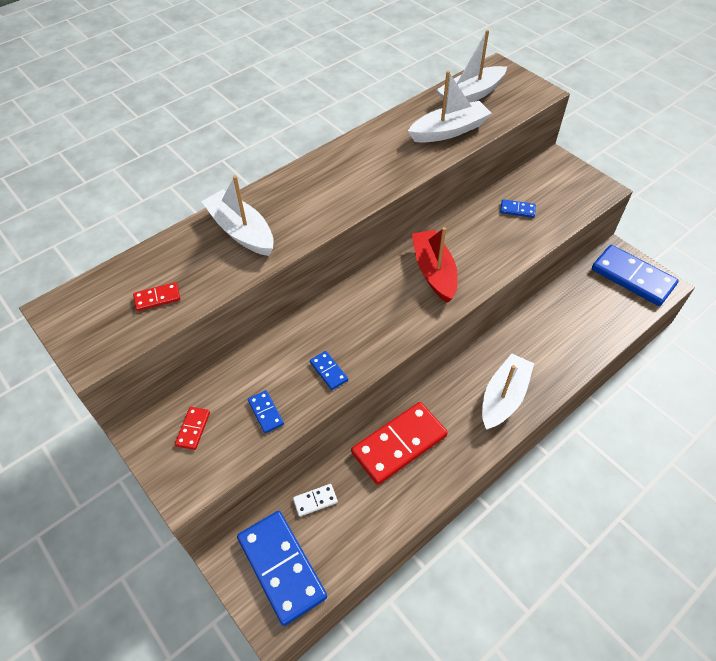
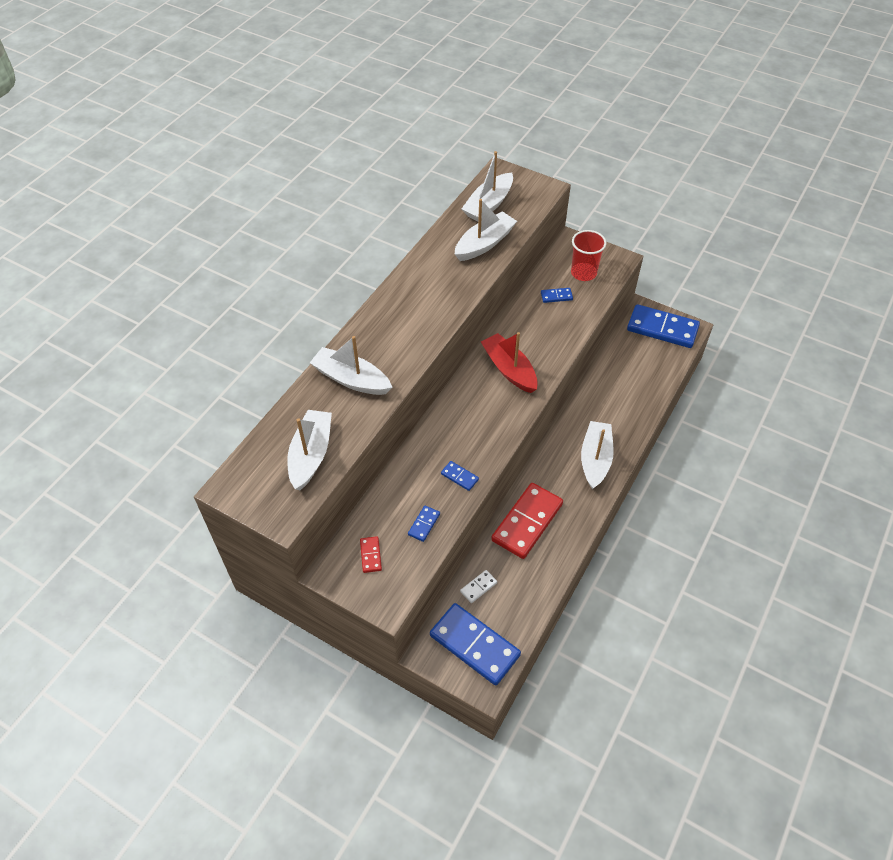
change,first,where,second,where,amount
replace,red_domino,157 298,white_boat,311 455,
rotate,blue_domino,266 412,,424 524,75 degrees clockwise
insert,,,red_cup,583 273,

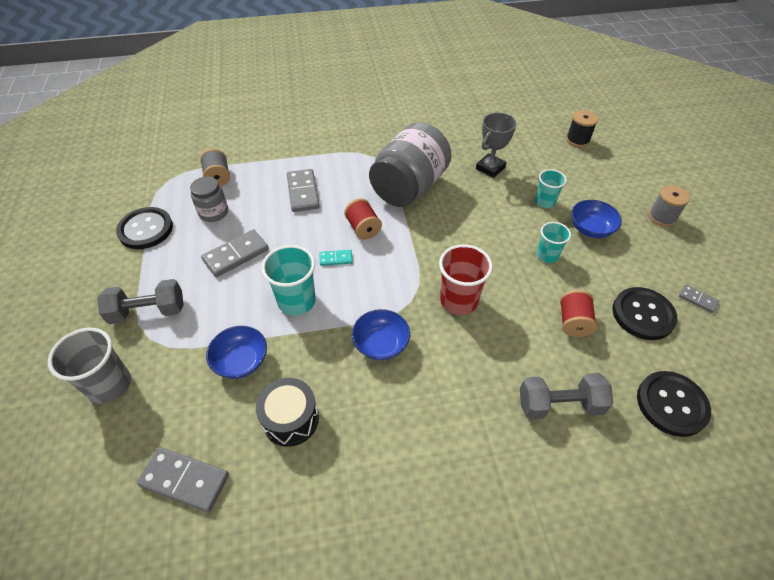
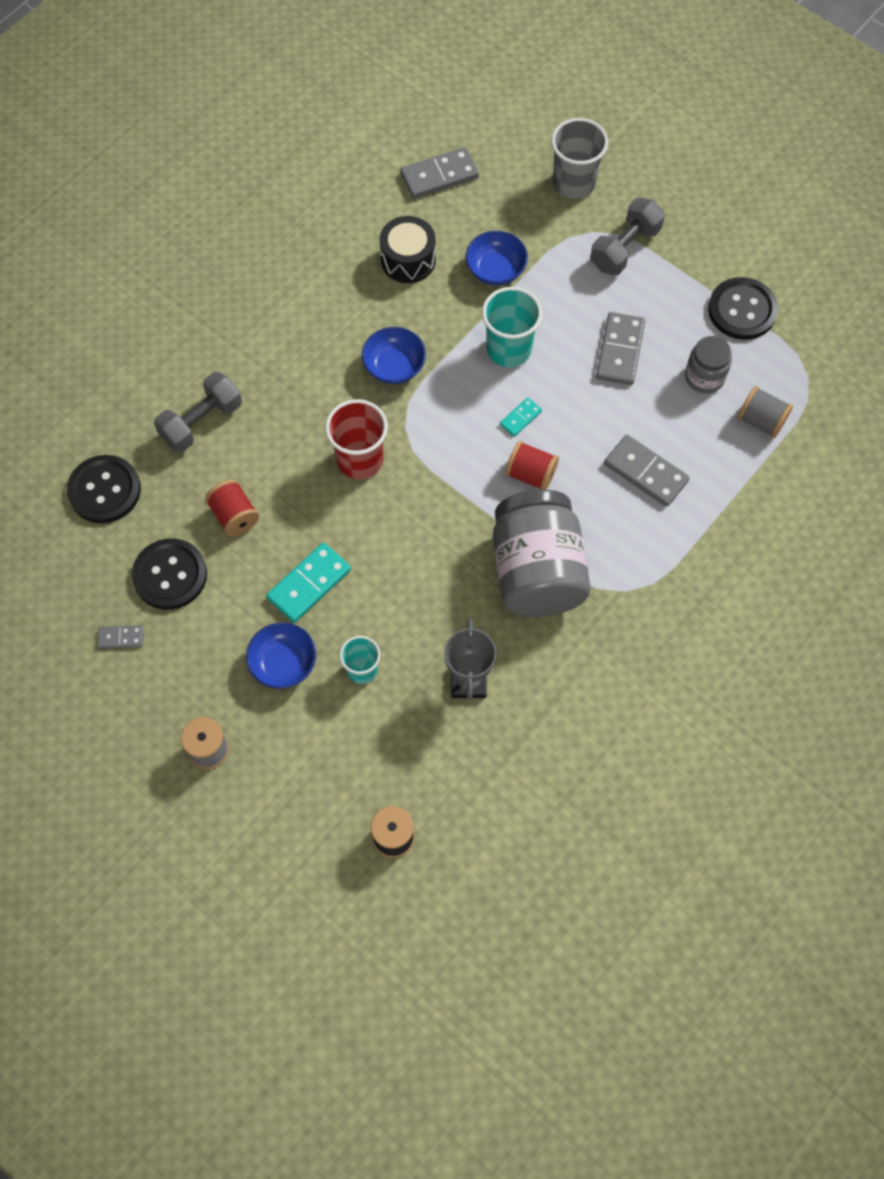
change,first,where,second,where,amount
replace,turquoise_cup,547 255,turquoise_domino,309 584,

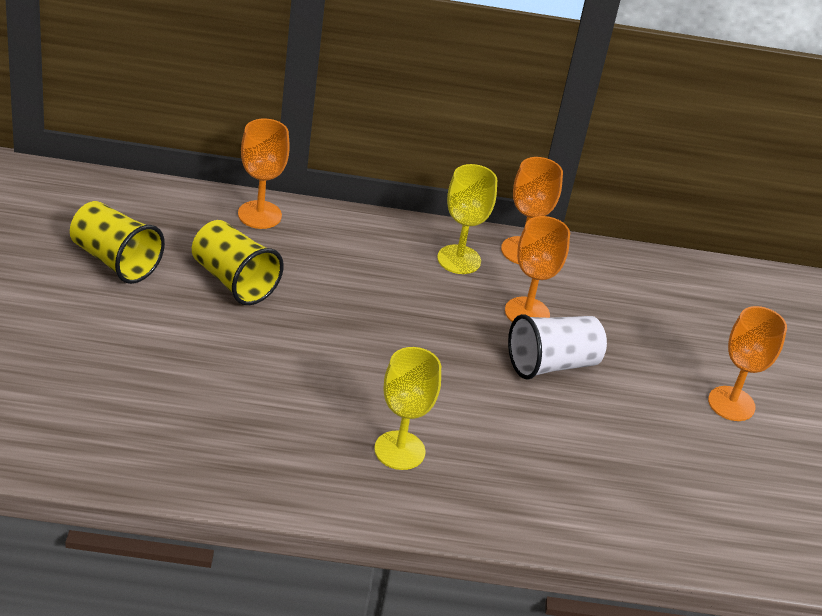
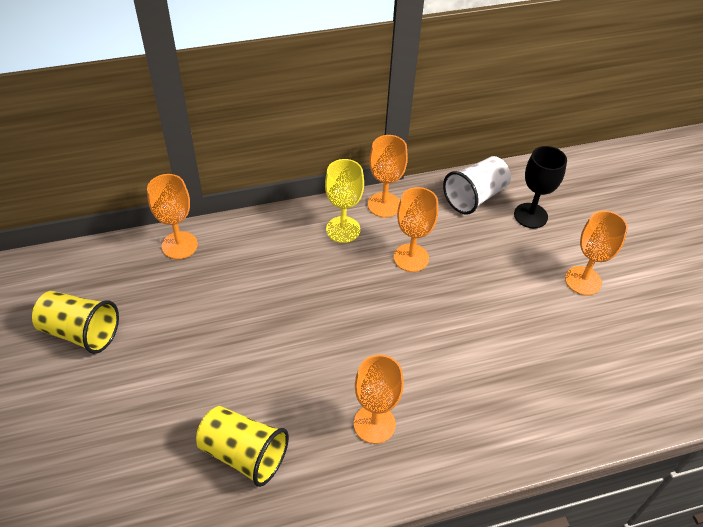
change,first,where,second,where,amount
move,yellow_cup,233 281,,244 454,
recolor,yellow_goblet,399 450,orange_goblet,374 424,
move,white_cup,552 364,,475 197,
insert,,,black_goblet,530 215,

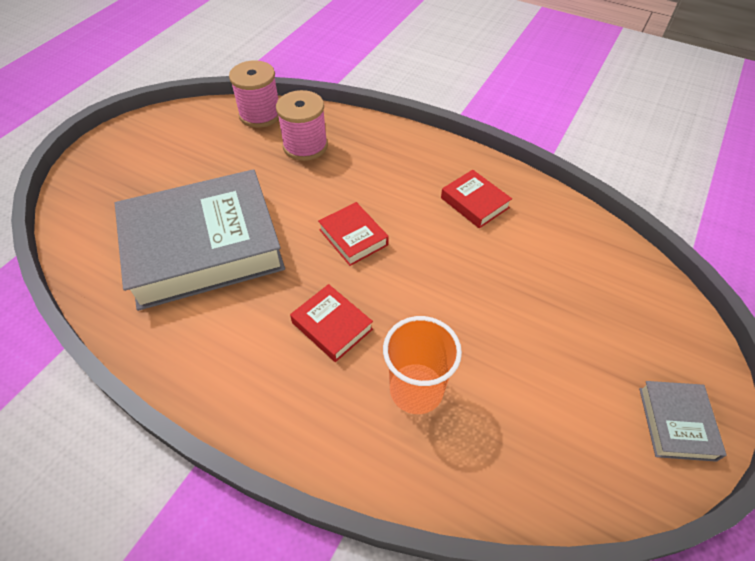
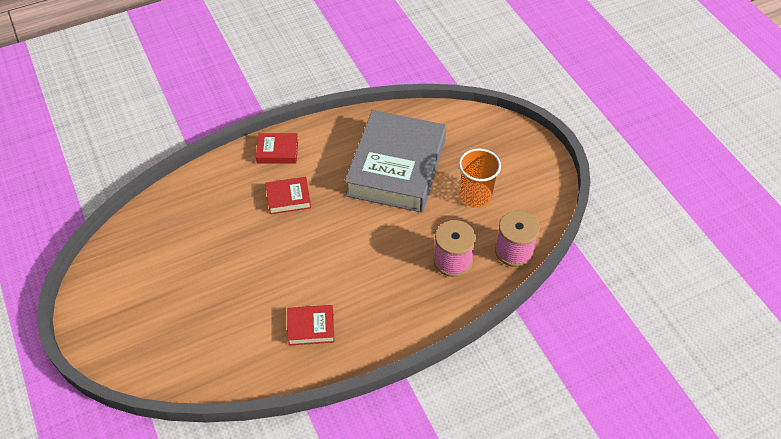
change,first,where,second,where,amount
move,red_book,353 237,,277 151,
move,orange_cup,416 390,,475 196,
delete,grey_book,676 423,,,

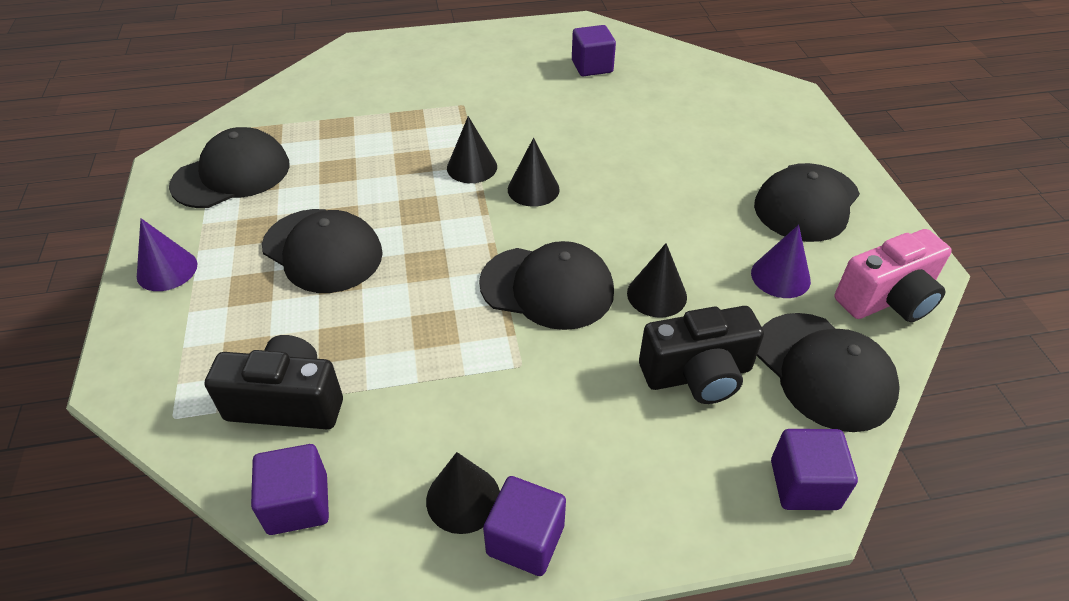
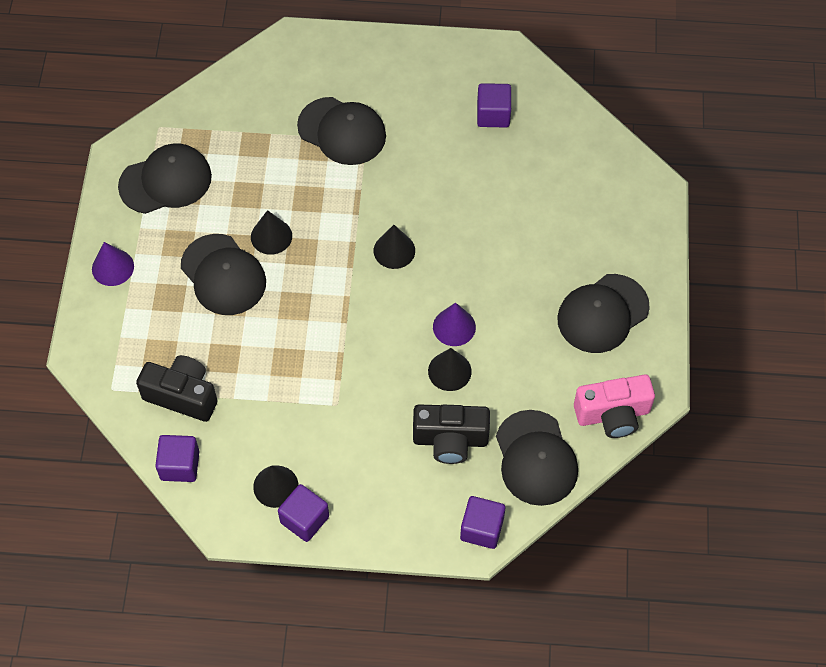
change,first,where,second,where,amount
move,black_cone,472 167,,271 236,
move,black_cap,547 287,,342 131,
move,purple_cone,780 276,,454 327,

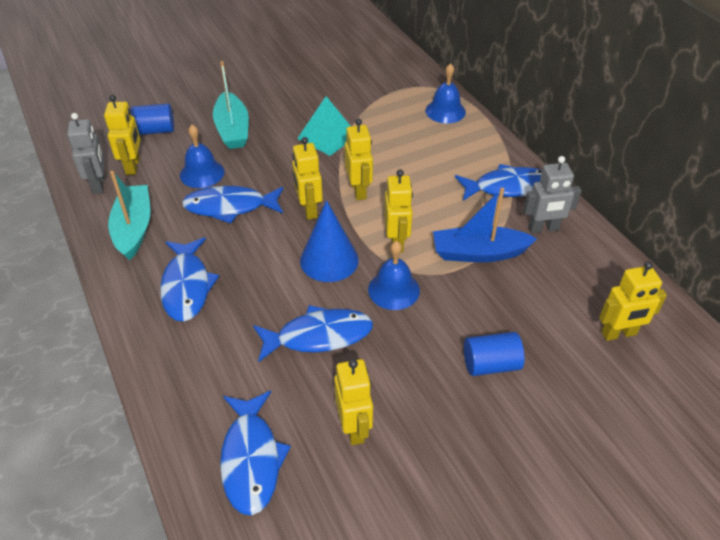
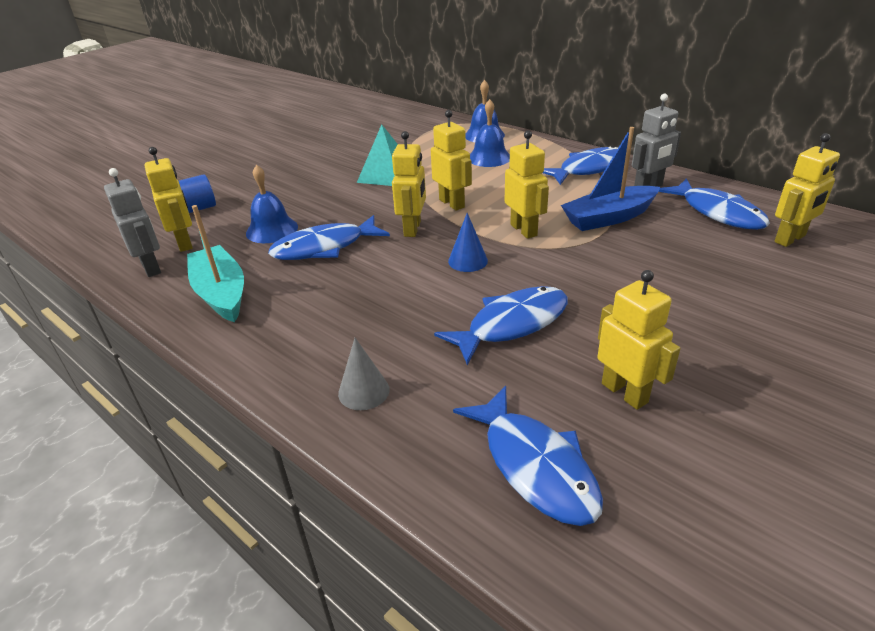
change,first,where,second,where,amount
move,blue_fish,186 286,,717 213,
delete,turquoise_boat,232 129,,,
rotate,yellow_robot,309 209,,413 229,135 degrees counterclockwise
resize,blue_cone,329 260,,468 261,x0.59
move,blue_bell,393 290,,489 157,
delete,blue_cylinder,490 364,,,
insert,,,grey_cone,363 391,

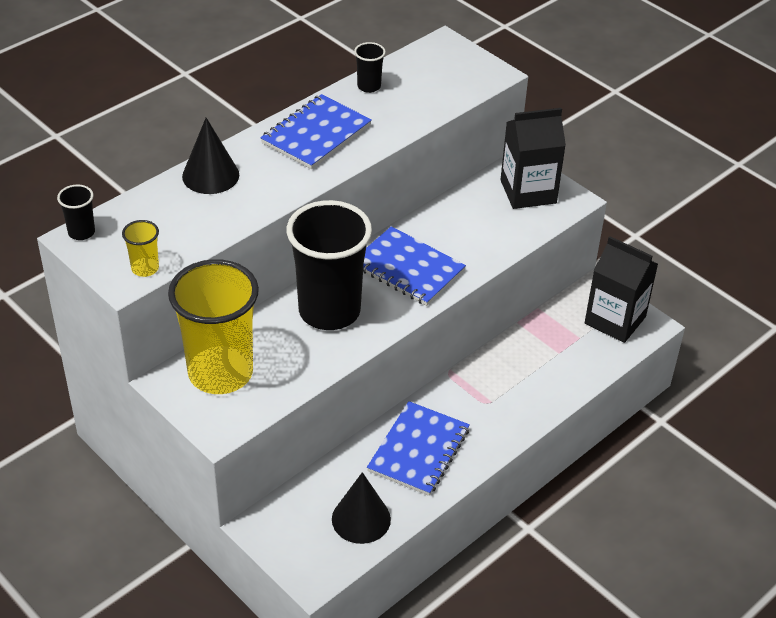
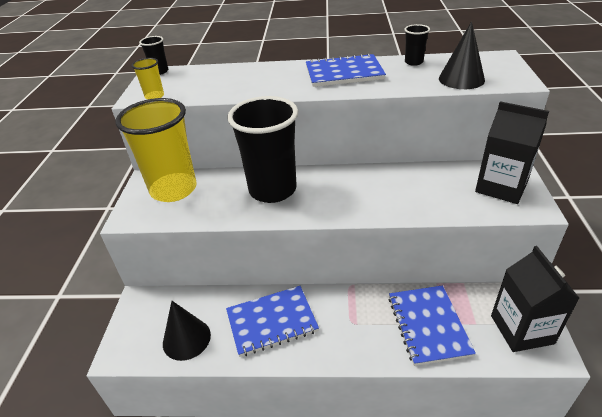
change,first,where,second,where,amount
move,black_cone,210 175,,461 79,
move,blue_notebook,408 268,,428 325,

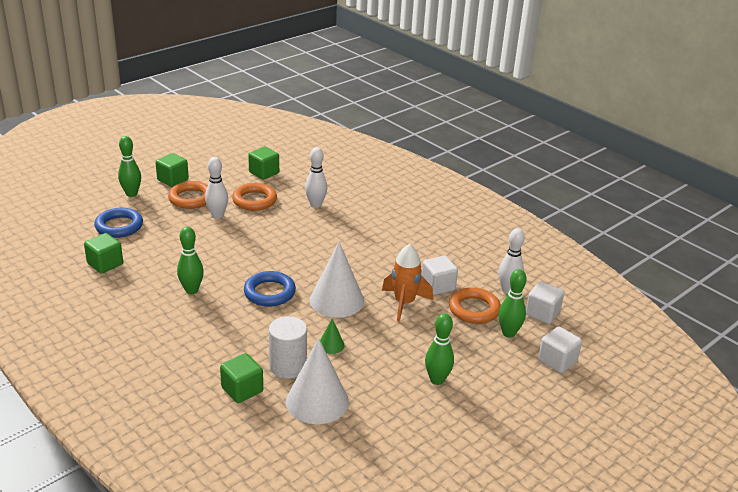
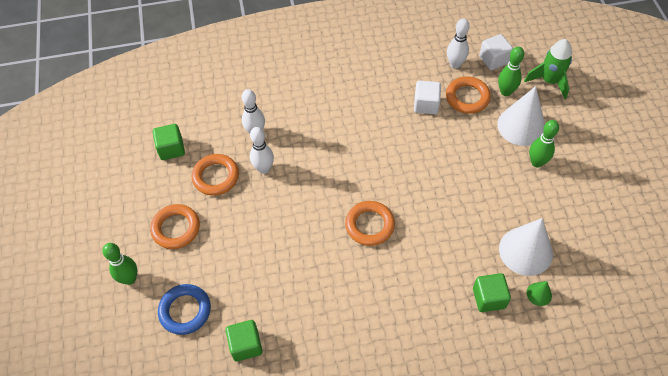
change,first,where,second,where,amount
delete,green_cube,173 180,,,
delete,green_bowling_pin,191 290,,,
move,white_bowling_pin,217 215,,264 169,
recolor,blue_ring,269 292,orange_ring,369 225,
delete,white_cylinder,288 366,,,
move,white_cone,336 300,,521 126,
move,green_cone,331 345,,539 294,
delete,orange_rocket,404 303,,,
replace,white_cube,557 361,green_rocket,549 81,

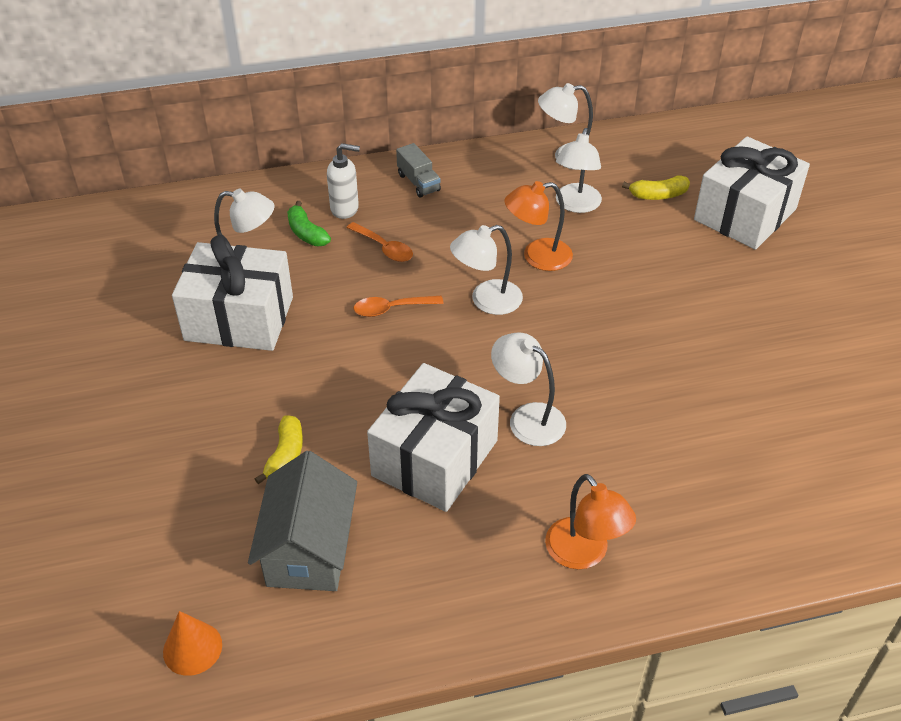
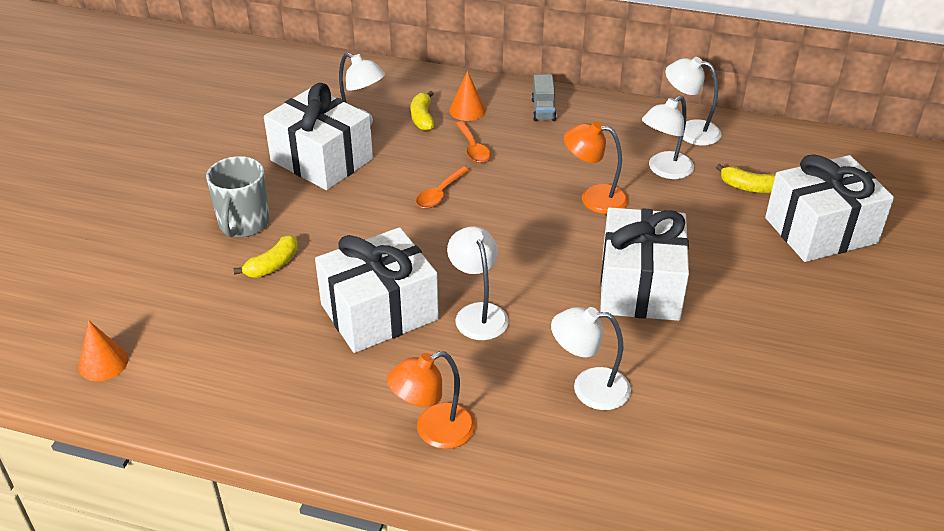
change,first,where,second,where,amount
delete,grey_house,309 549,,,
recolor,green_banana,306 233,yellow_banana,422 118,
replace,white_soap_dispenser,345 209,orange_cone,467 110,
rotate,orange_spoon,391 309,,440 194,75 degrees counterclockwise
move,white_lamp,486 301,,589 388,
rotate,orange_lamp,584 554,,434 431,60 degrees clockwise
insert,,,grey_mug,243 224,
insert,,,white_gift,640 286,

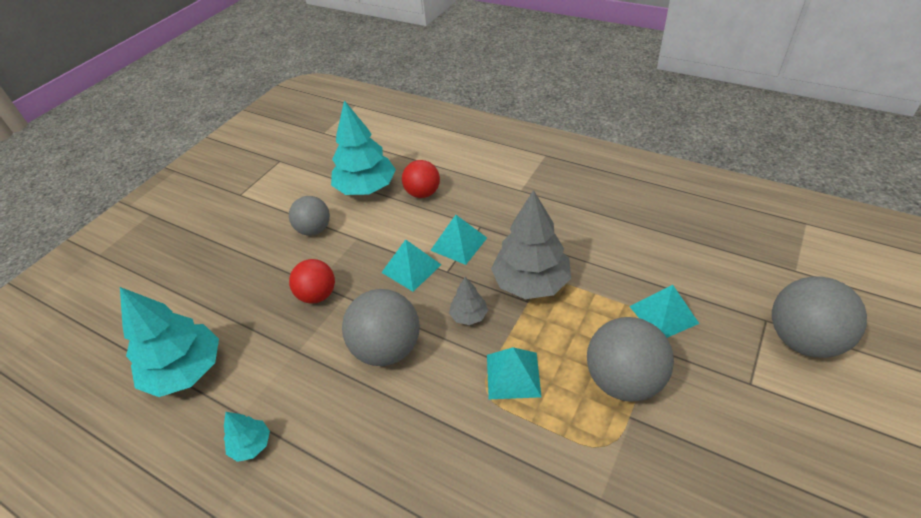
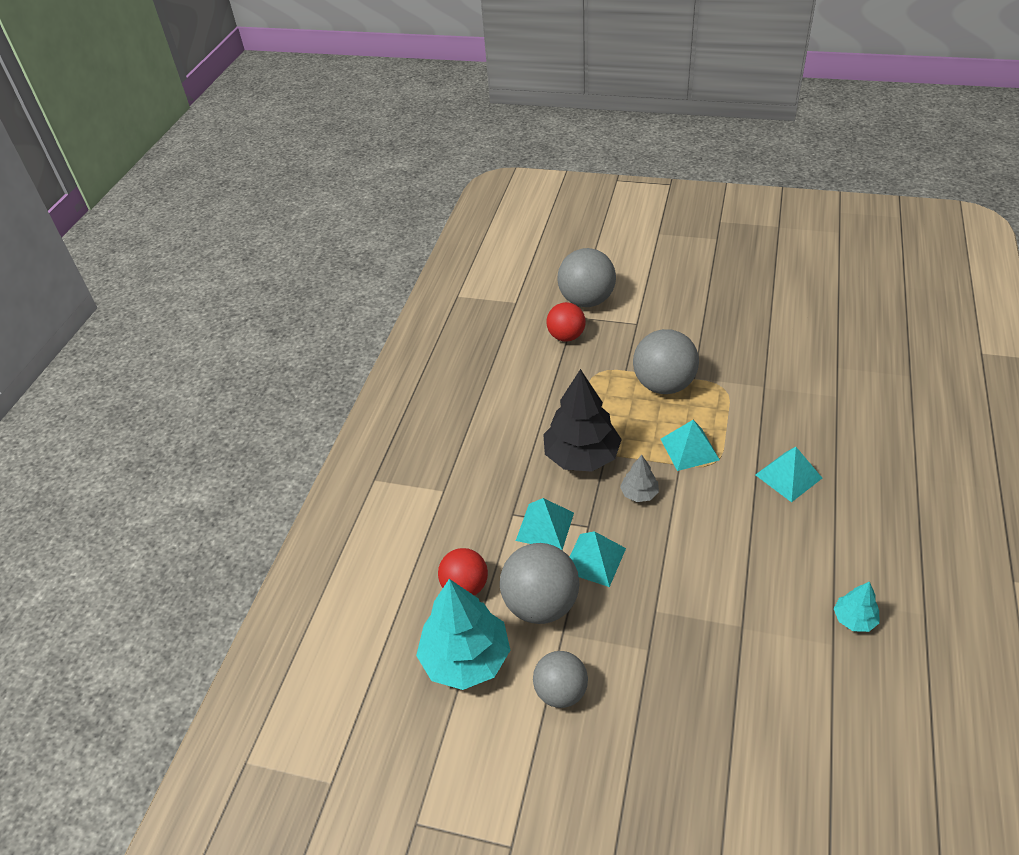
change,first,where,second,where,amount
delete,turquoise_tree,185 371,,,
move,red_ball,317 295,,566 336,
move,grey_ball,387 348,,541 604,
recolor,grey_tree,531 282,black_tree,581 456,
move,turquoise_pyramid,663 314,,788 476,

